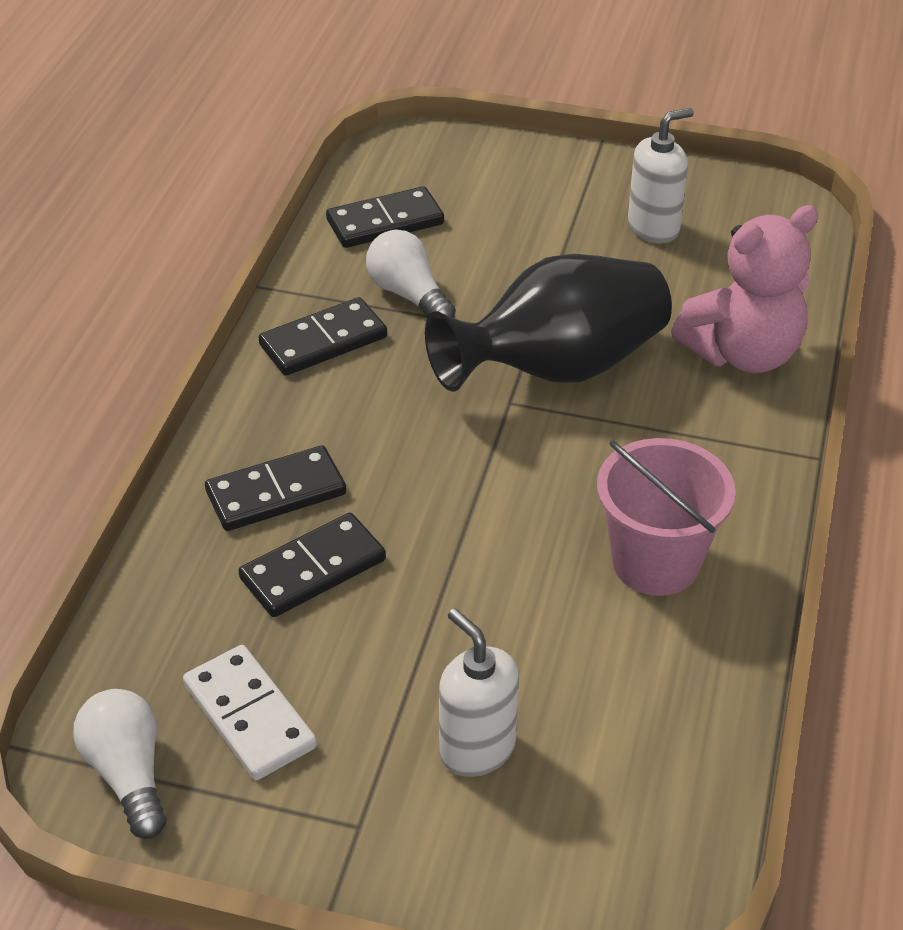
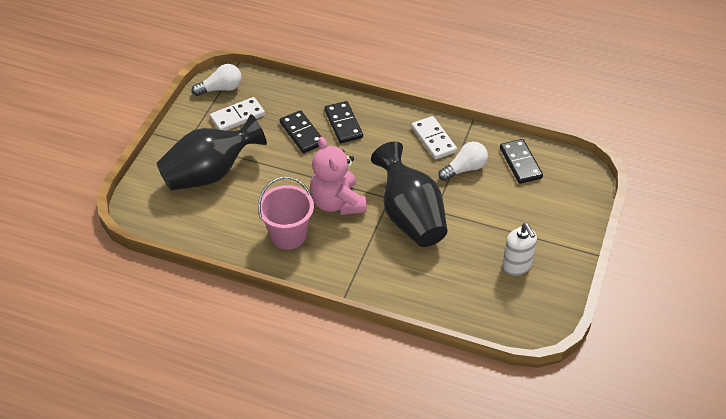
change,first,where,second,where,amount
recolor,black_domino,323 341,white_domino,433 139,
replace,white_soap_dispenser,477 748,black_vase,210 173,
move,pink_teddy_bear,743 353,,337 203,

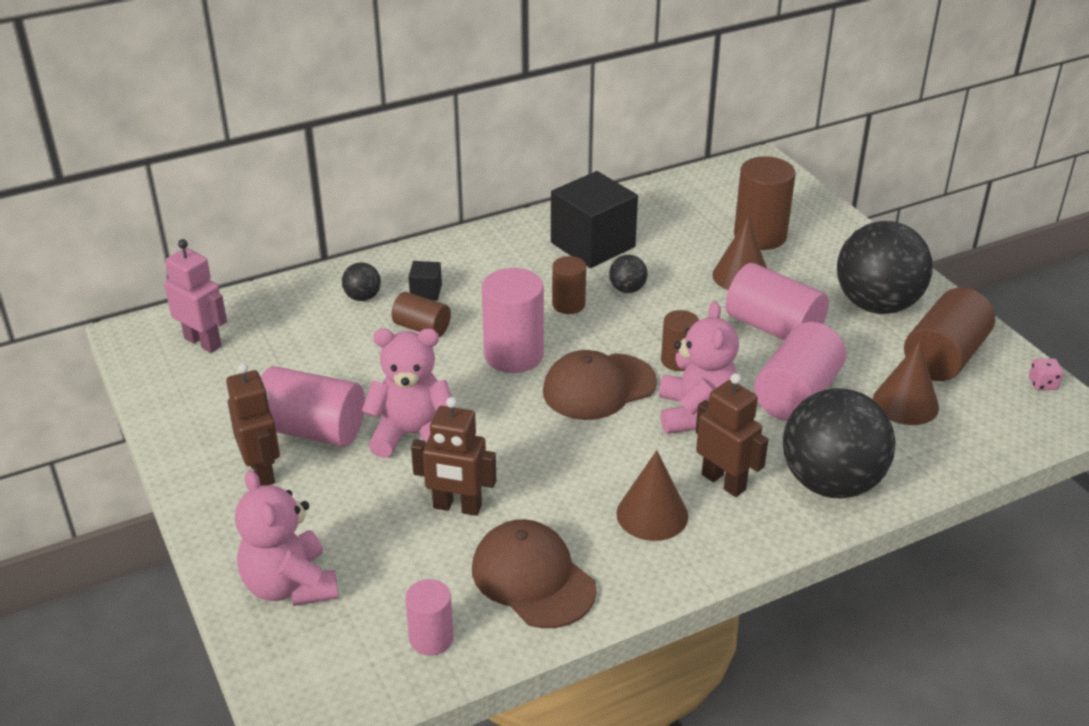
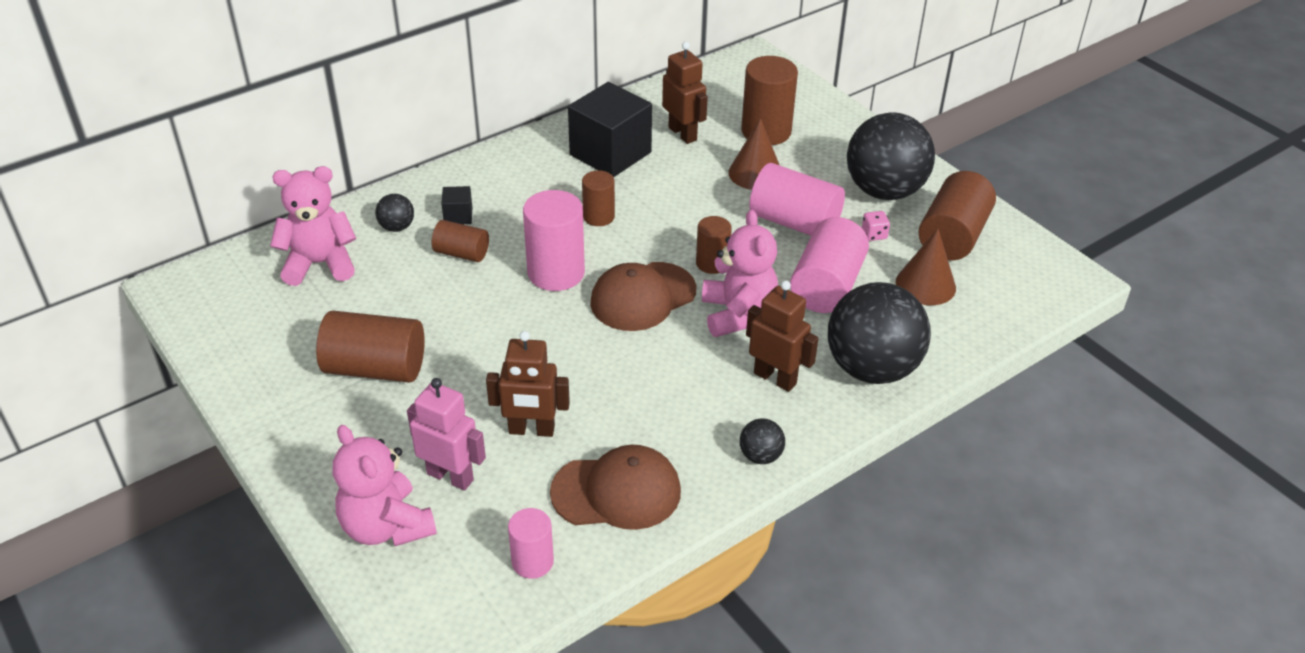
change,first,where,second,where,amount
move,pink_robot,203 342,,450 476,
move,brown_robot,262 471,,683 134,
recolor,pink_cylinder,312 430,brown_cylinder,375 368,
move,pink_teddy_bear,412 435,,320 264,
rotate,brown_cap,533 578,,616 492,135 degrees clockwise
move,black_ball,627 289,,760 456,
delete,brown_cone,652 514,,,
move,pink_dice,1042 384,,874 234,

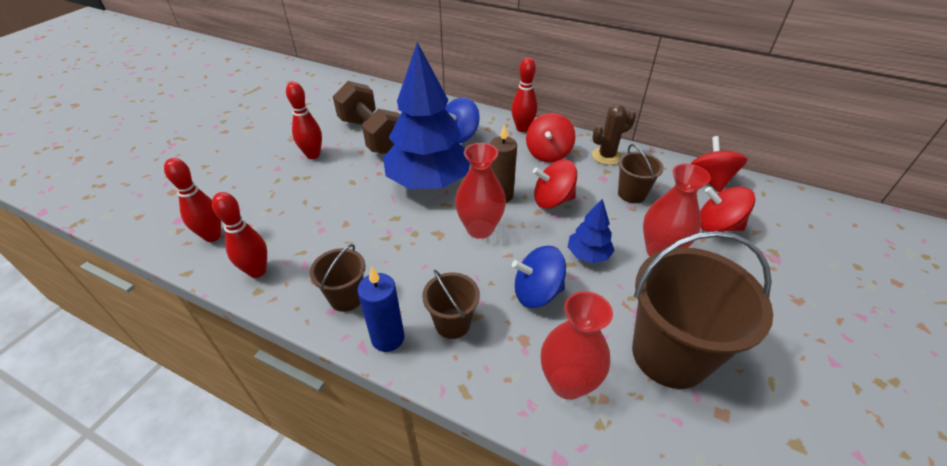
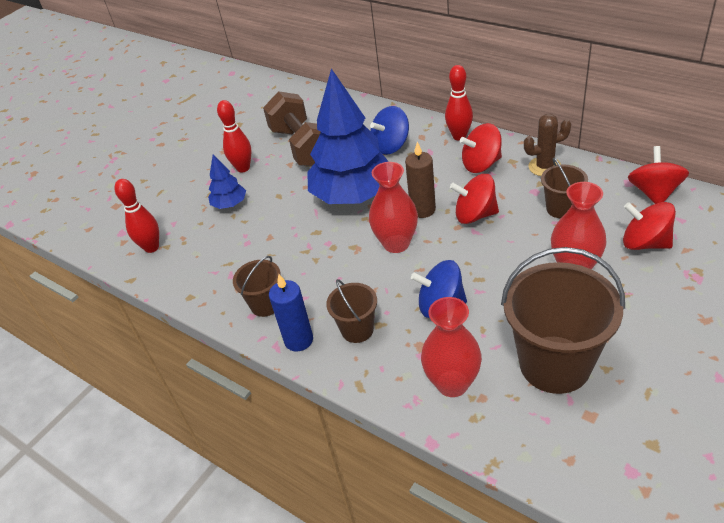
change,first,where,second,where,amount
delete,red_bowling_pin,257 271,,,
rotate,red_spinning_top,548 153,,481 164,45 degrees clockwise
move,blue_tree,588 255,,230 204,

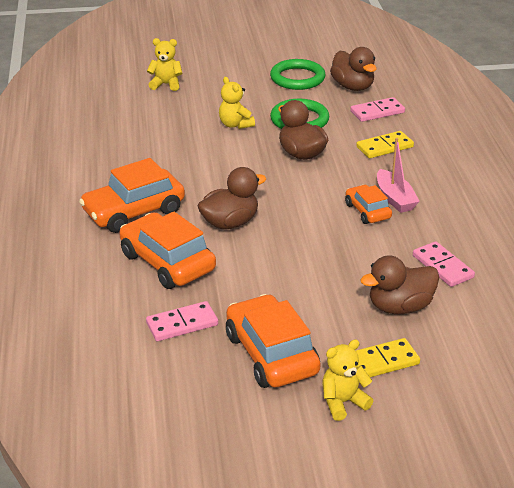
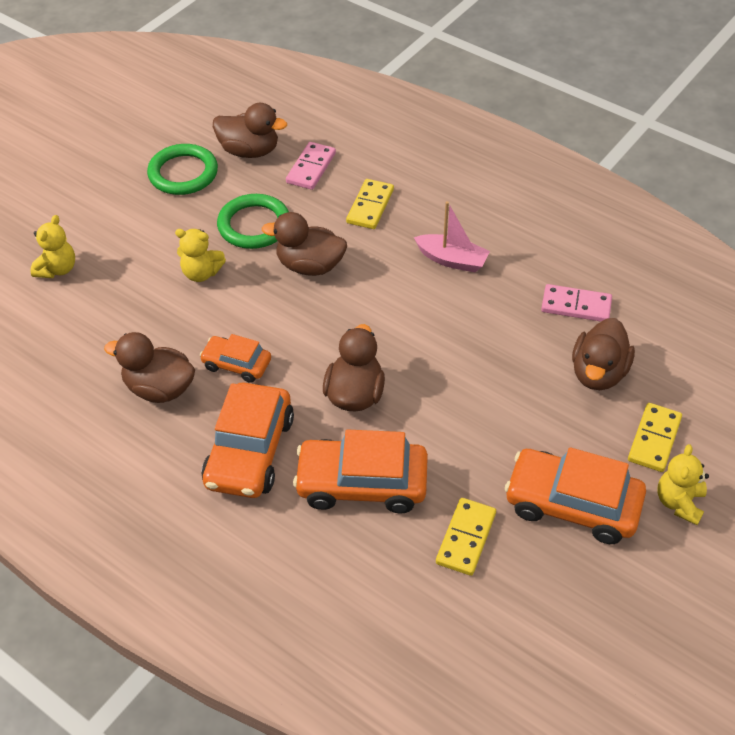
change,first,where,second,where,amount
recolor,pink_domino,182 324,yellow_domino,465 538,
rotate,yellow_teddy_bear,166 84,,57 269,150 degrees clockwise
move,orange_car,367 211,,237 364,
insert,,,brown_duck,159 388,

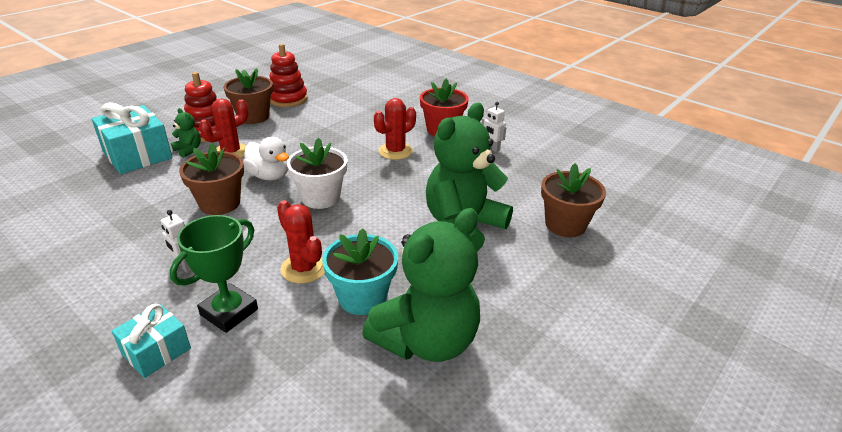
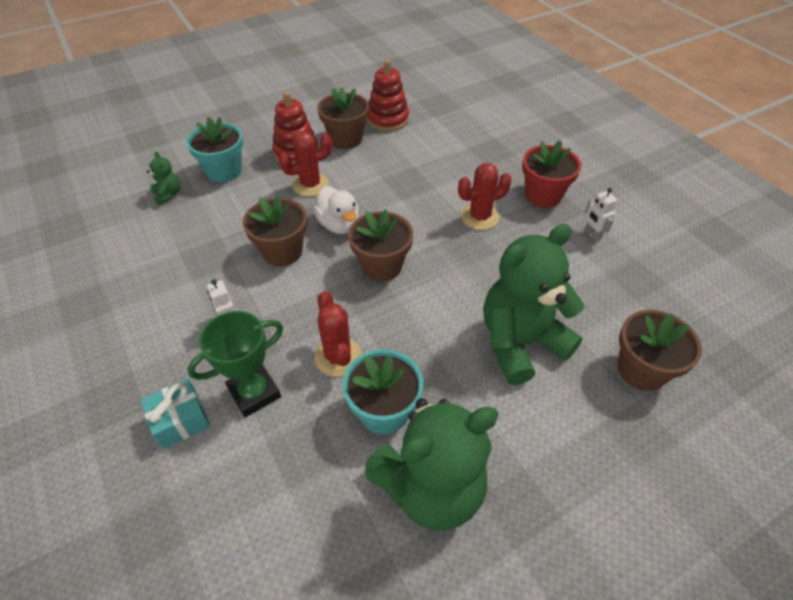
change,first,where,second,where,amount
replace,turquoise_gift,137 155,turquoise_flower_pot,224 171,
move,green_teddy_bear,188 150,,168 194,
recolor,white_flower_pot,320 197,brown_flower_pot,381 266,

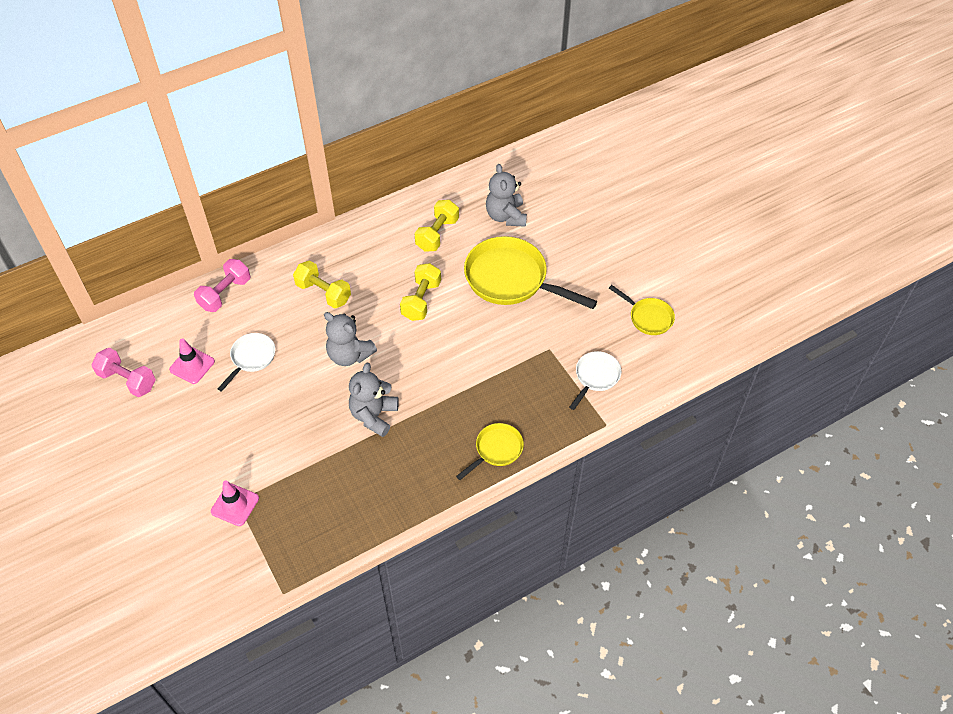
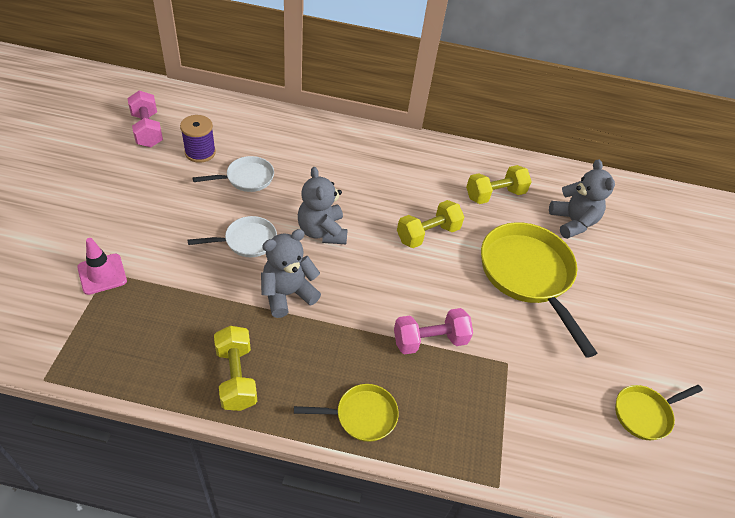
change,first,where,second,where,amount
replace,pink_traffic_cone,192 365,purple_spool,200 152,
move,pink_dumbbell,225 293,,429 340,
move,yellow_dumbbell,323 293,,236 377,
rotate,grey_teddy_bear,506 216,,572 222,135 degrees clockwise
move,white_pan,595 377,,247 241,
rotate,yellow_pan,648 317,,644 414,75 degrees clockwise

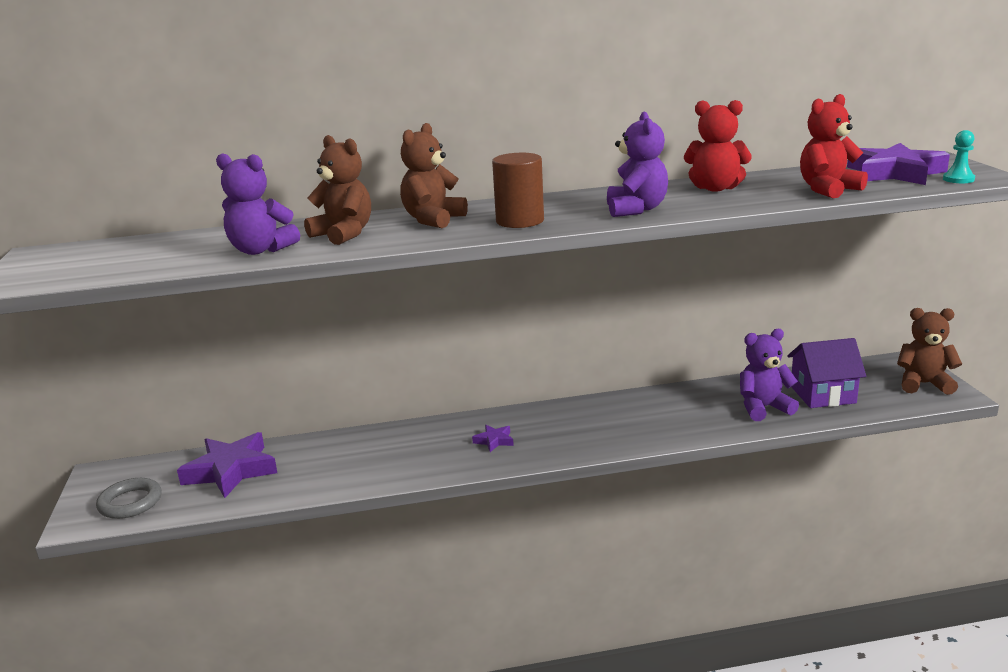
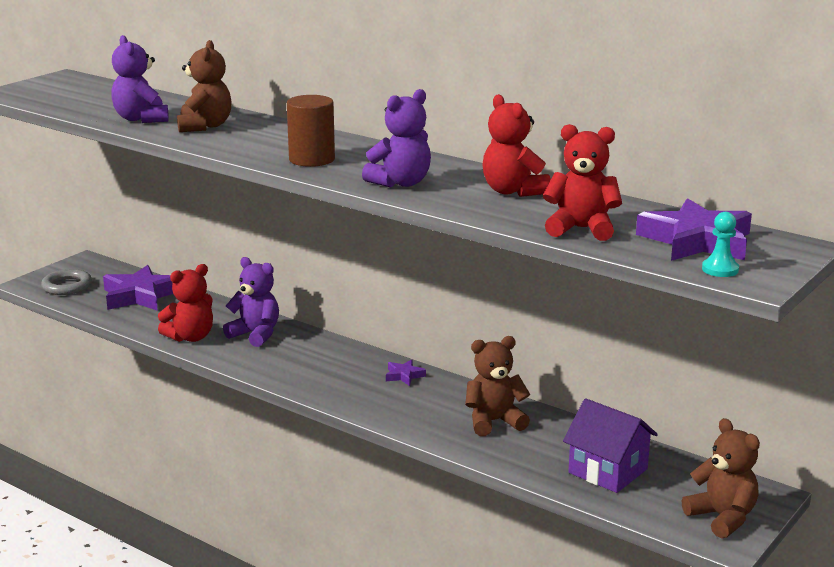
change,first,where,second,where,amount
move,brown_teddy_bear,433 220,,494 421,
move,purple_star,494 441,,404 375,
move,purple_teddy_bear,763 408,,255 334,
insert,,,red_teddy_bear,190 337,

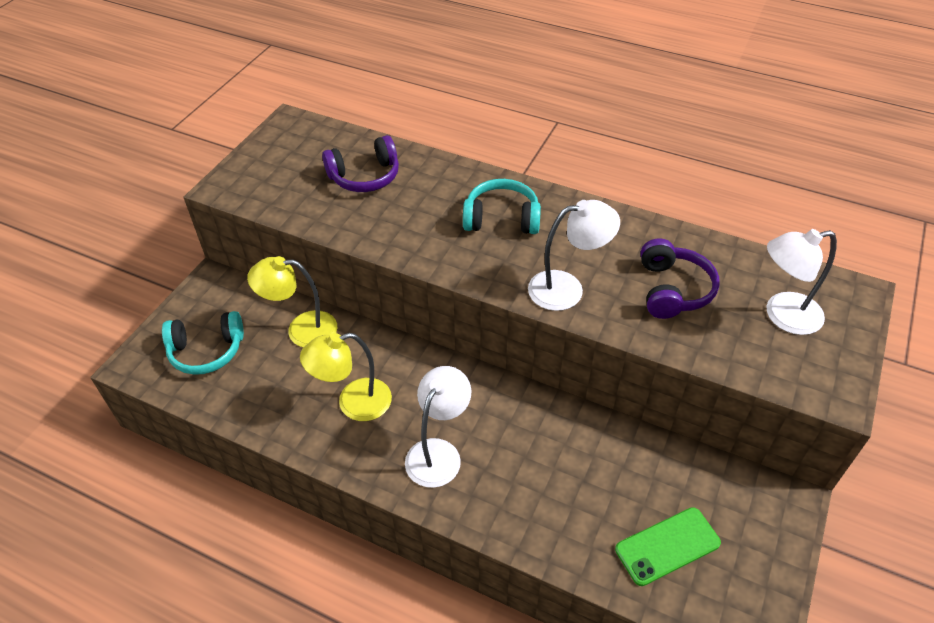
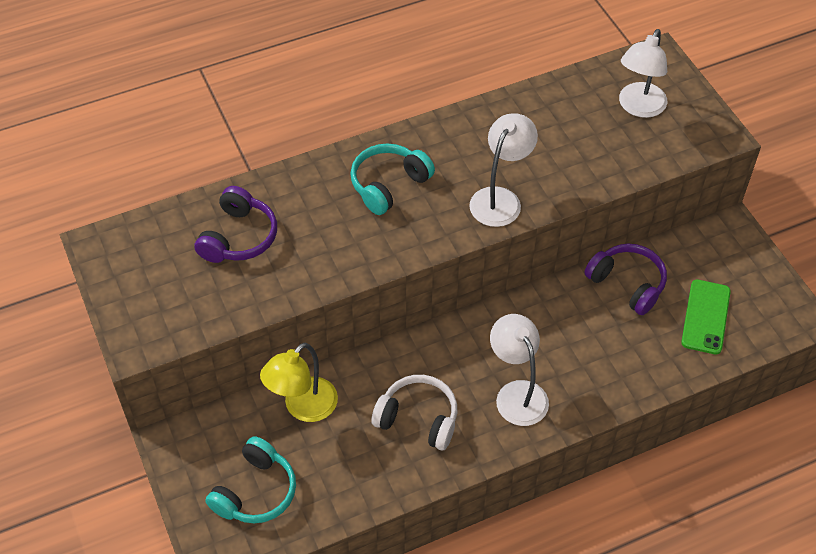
change,first,where,second,where,amount
replace,yellow_lamp,353 403,white_headphones,418 418,
move,purple_headphones,672 290,,627 284,

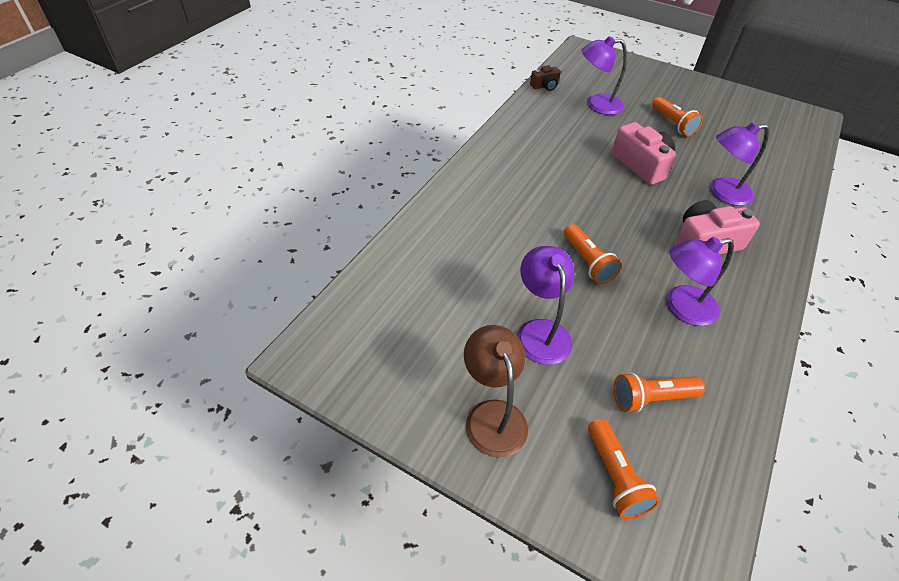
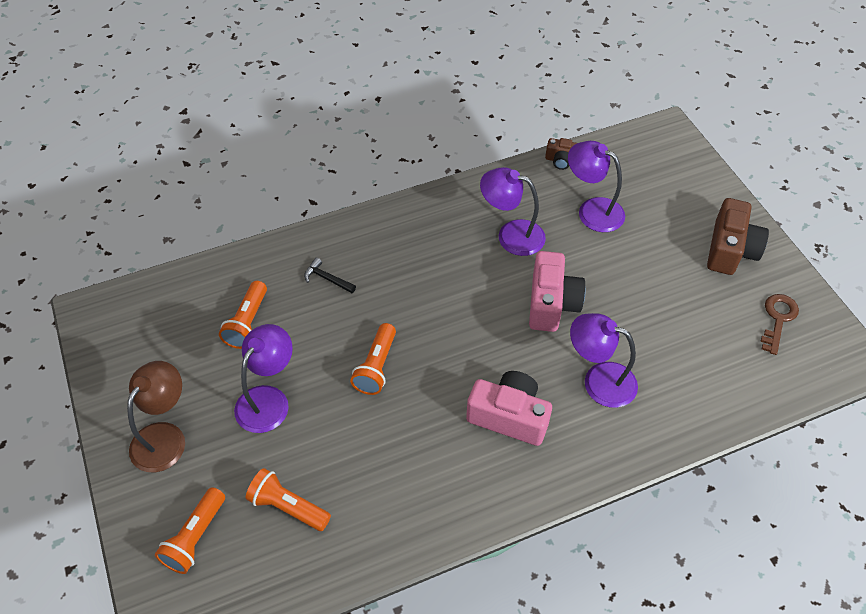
change,first,where,second,where,amount
move,orange_flashlight,672 124,,247 322,
move,purple_lamp,681 308,,511 235,
insert,,,black_hammer,327 279,
insert,,,brown_camera,730 250,
insert,,,brown_key,778 319,

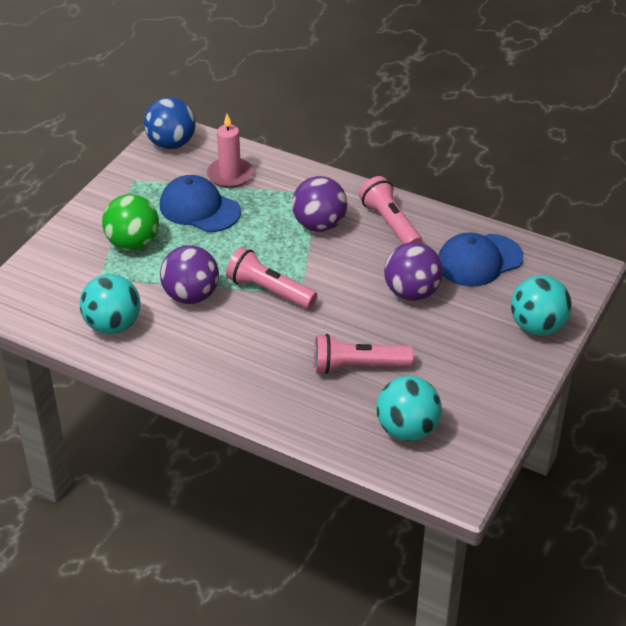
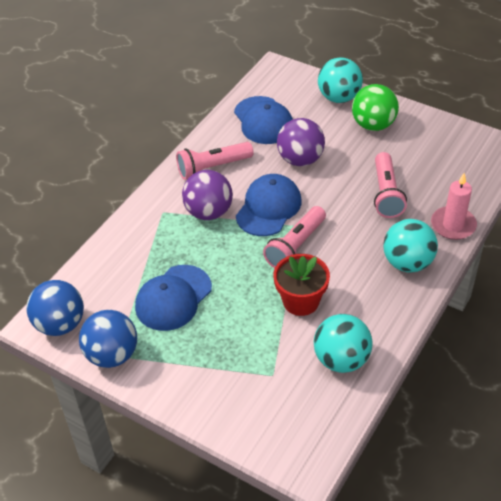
change,first,where,second,where,amount
move,green_ball,133 243,,373 125,
replace,purple_ball,191 296,red_flower_pot,301 301,
move,pink_candle,230 175,,453 225,
move,turquoise_ball,407 430,,407 263,
insert,,,blue_ball,112 355,
insert,,,blue_cap,268 208,

